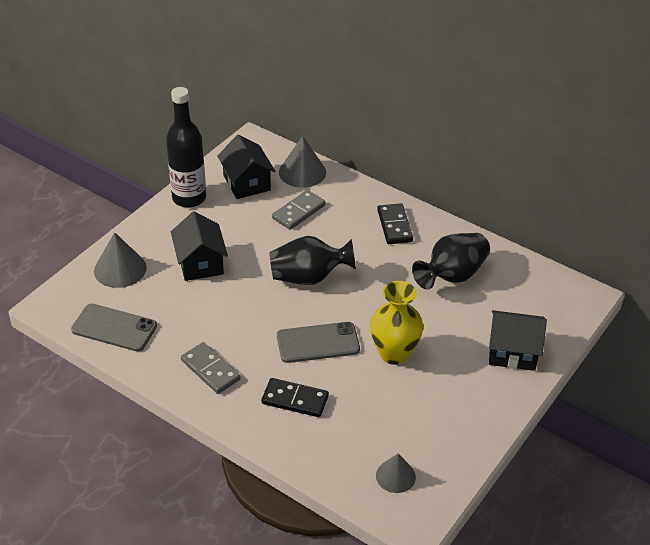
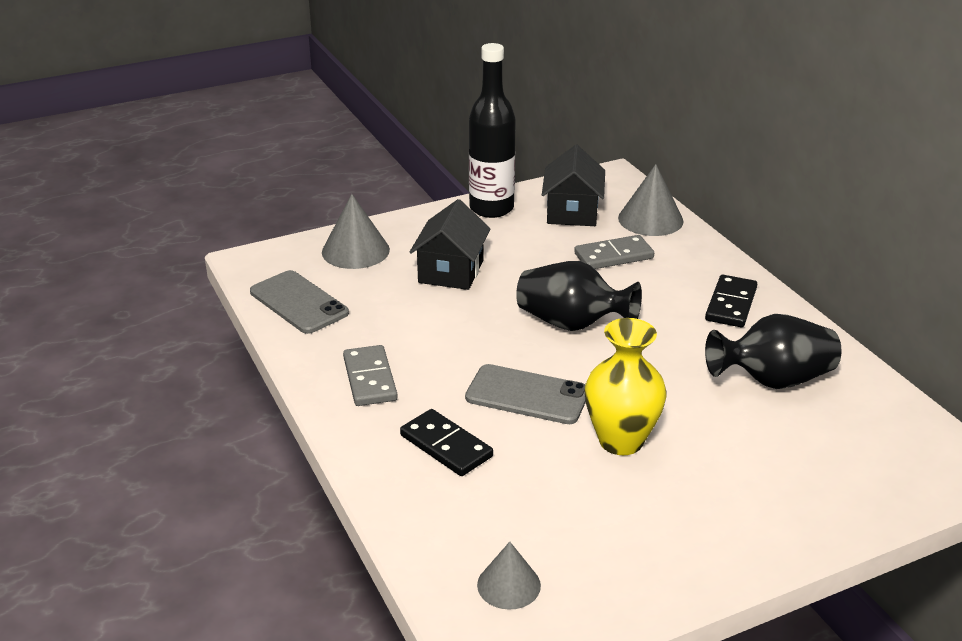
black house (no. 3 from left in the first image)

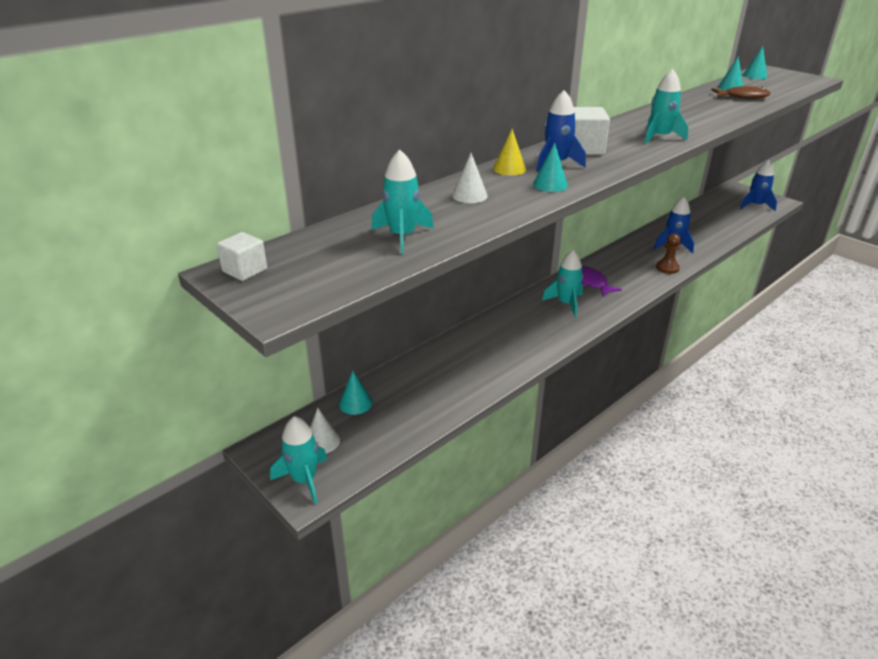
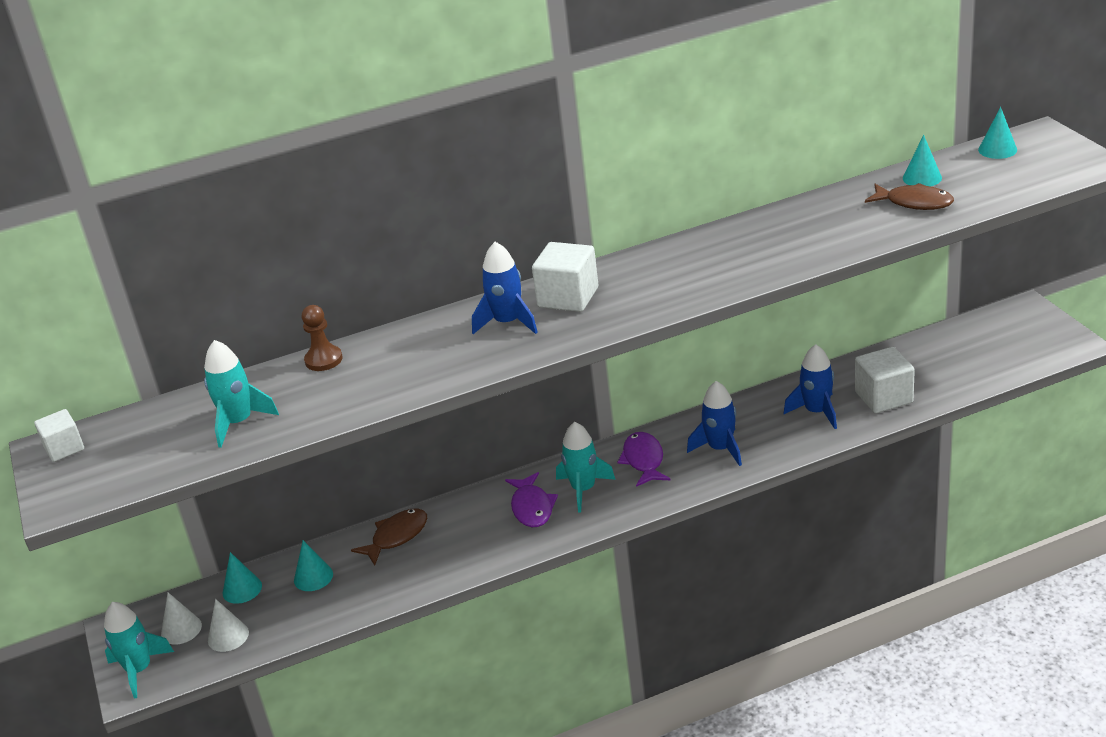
yellow cone; turquoise rocket (no. 4 from left in the first image); brown fish (no. 1 from left); purple fish (no. 1 from left); white cube (no. 3 from left); white cone (no. 2 from left); turquoise cone (no. 2 from left); brown pawn; blue rocket (no. 2 from left)

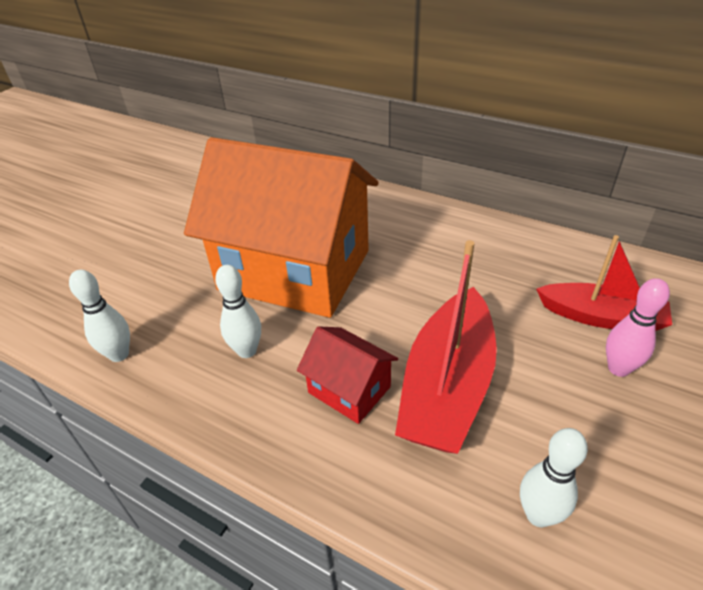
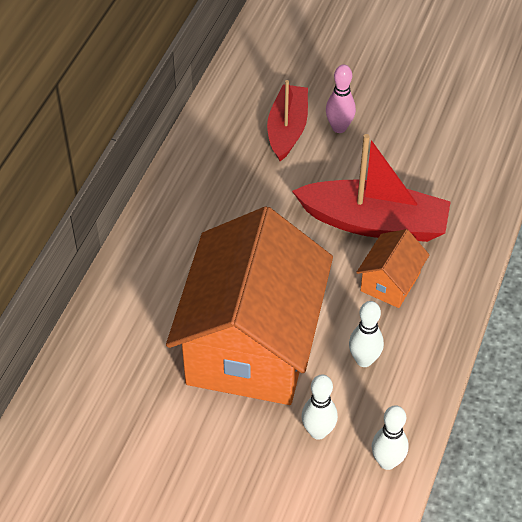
white bowling pin (no. 1 from left); orange house (no. 2 from left)

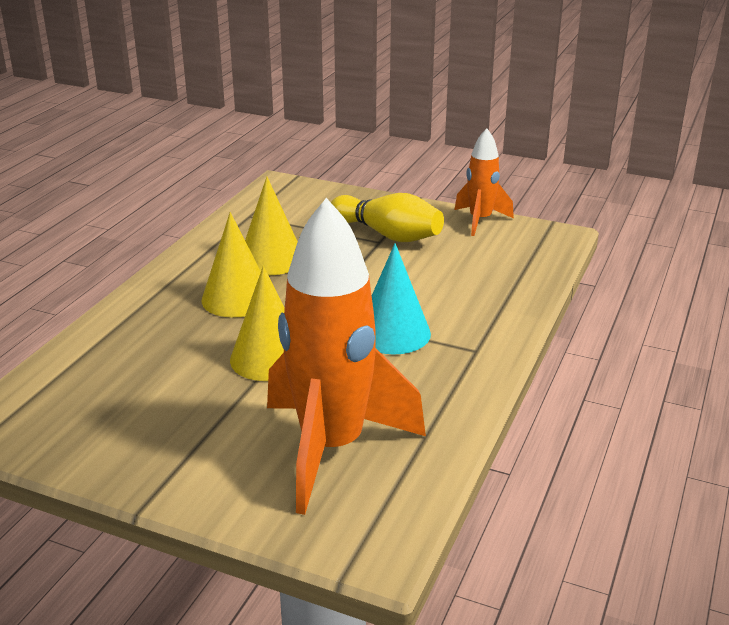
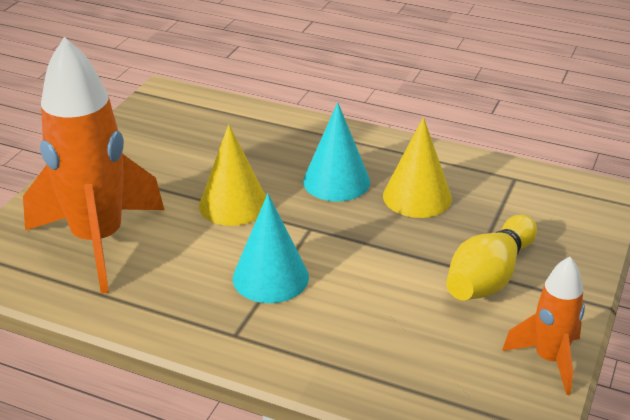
turquoise cone (no. 2 from left)

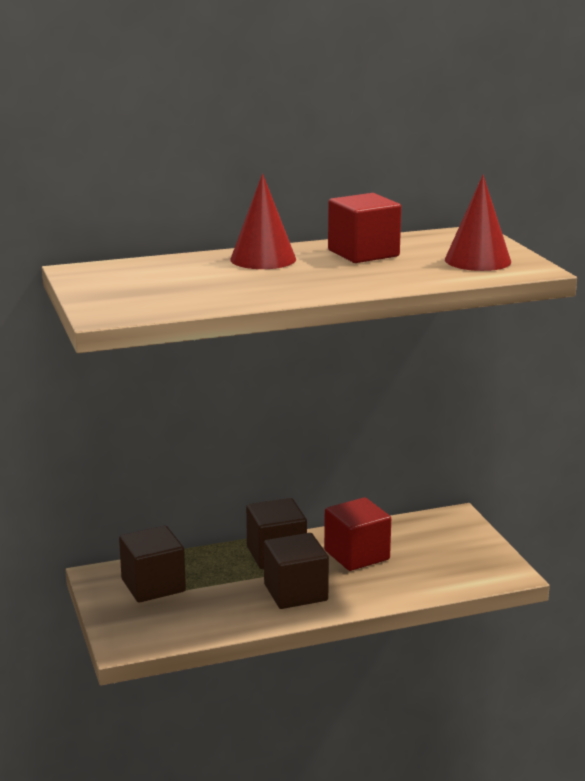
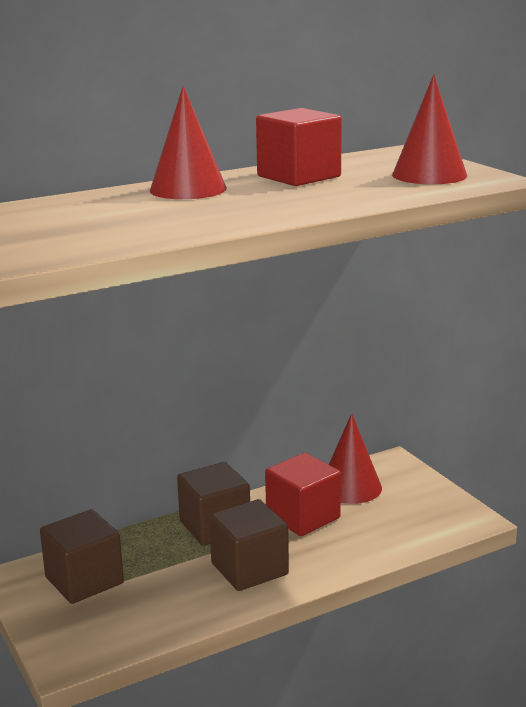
red cone (no. 2 from left)

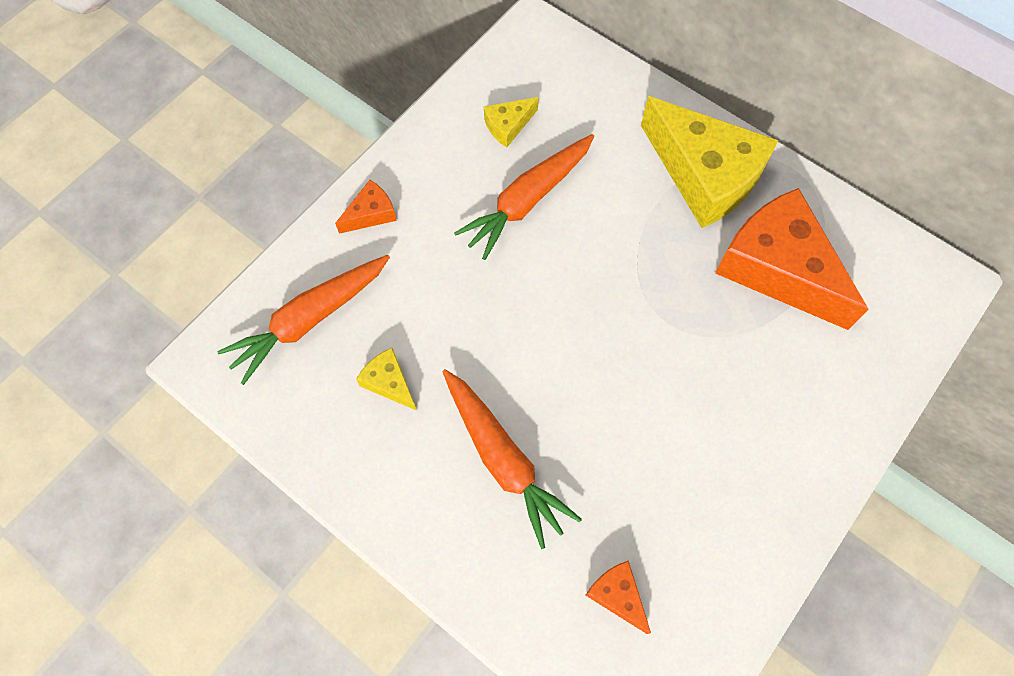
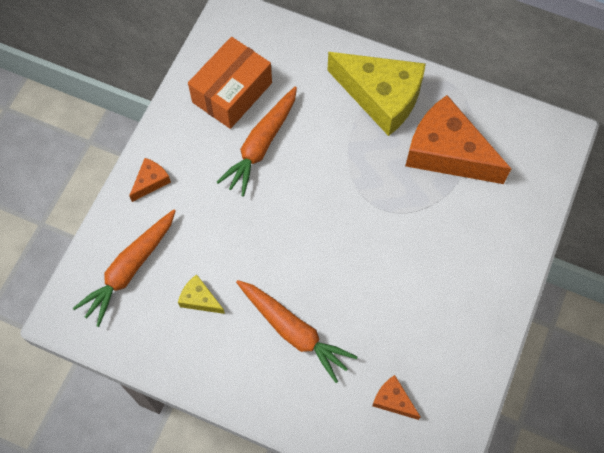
orange box

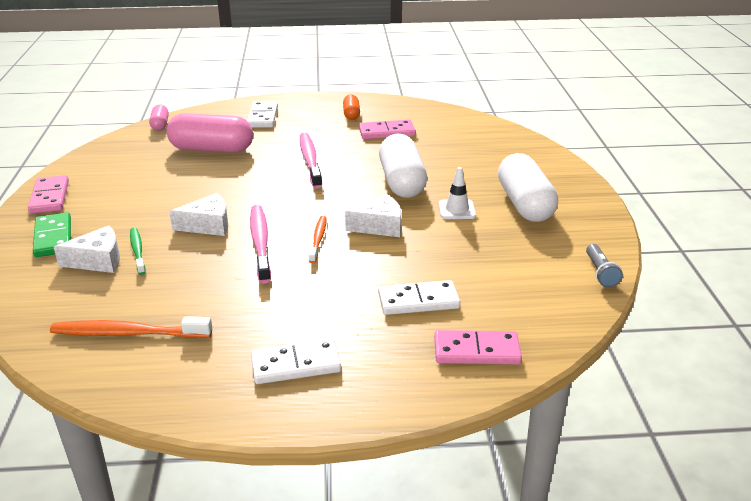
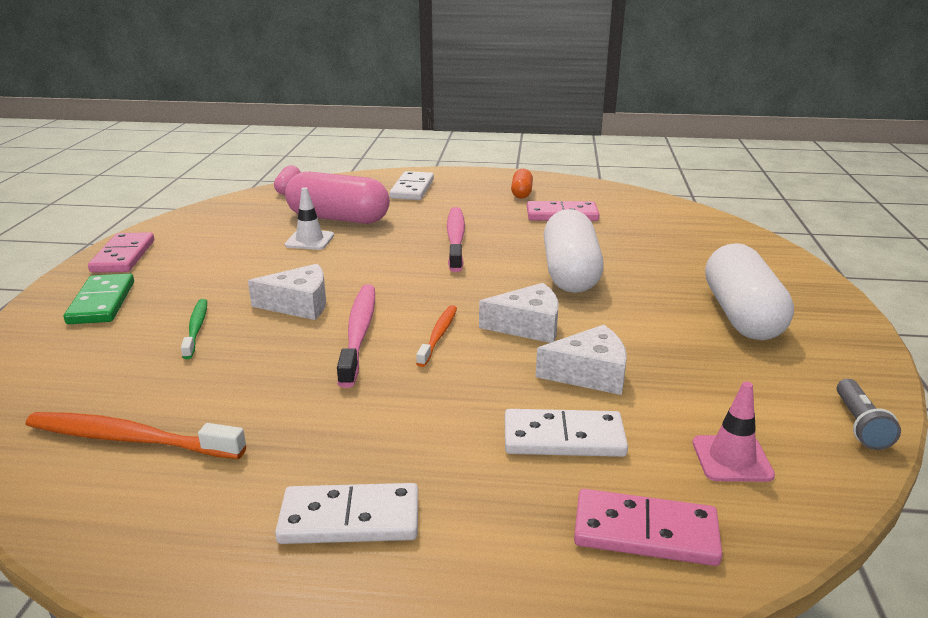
pink traffic cone; white cheese (no. 3 from left); white traffic cone

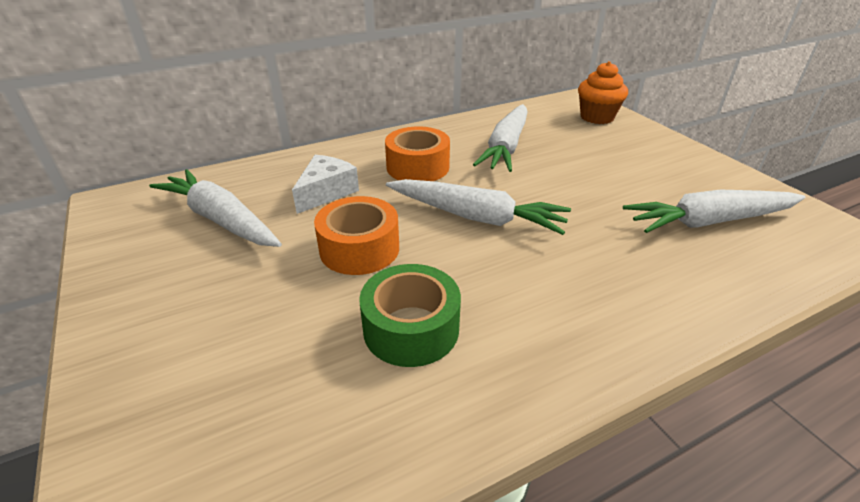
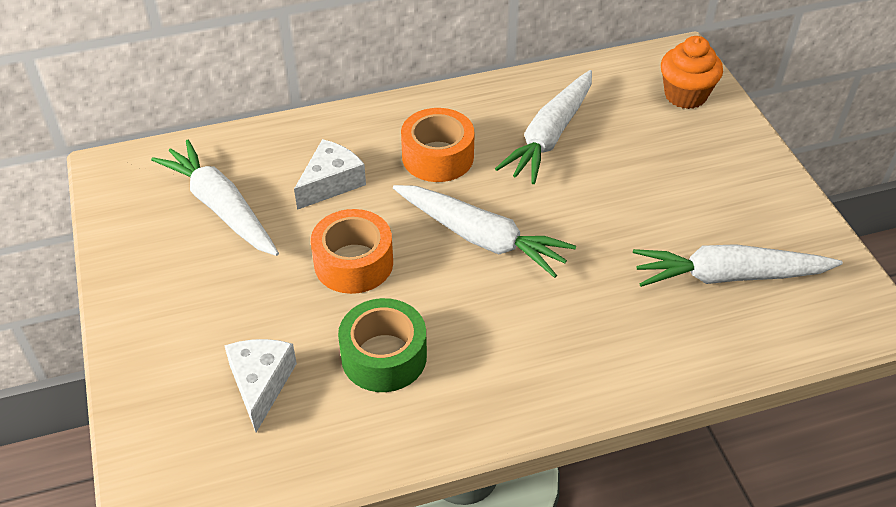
white cheese (no. 1 from left)

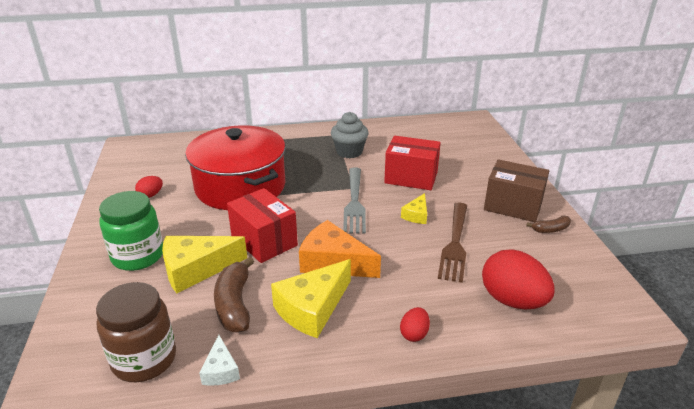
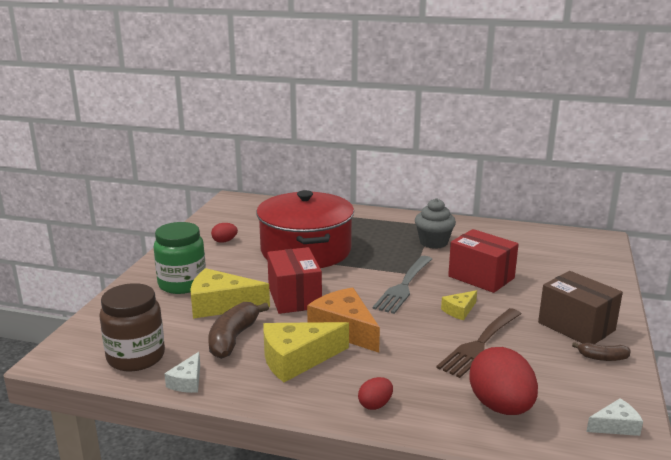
white cheese (no. 2 from left)

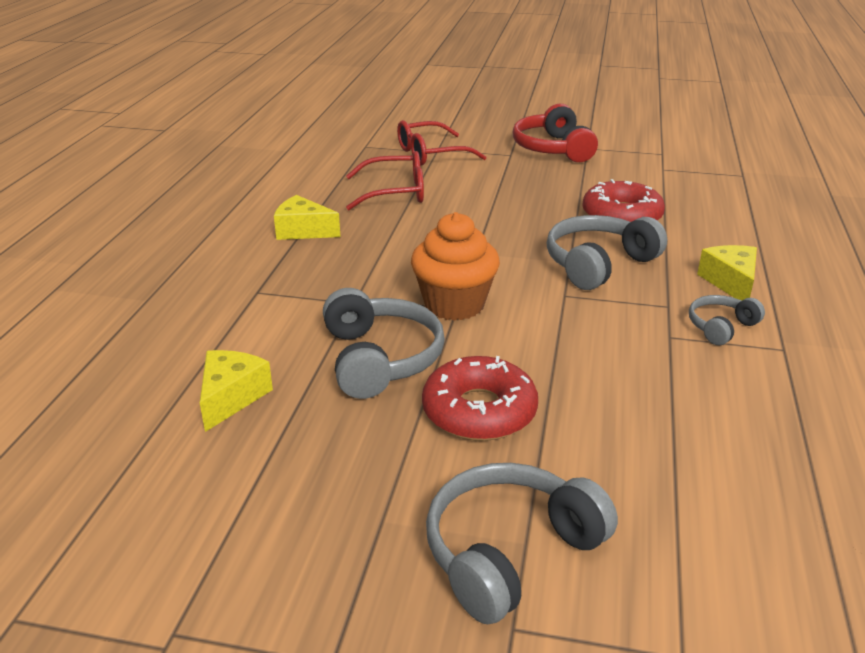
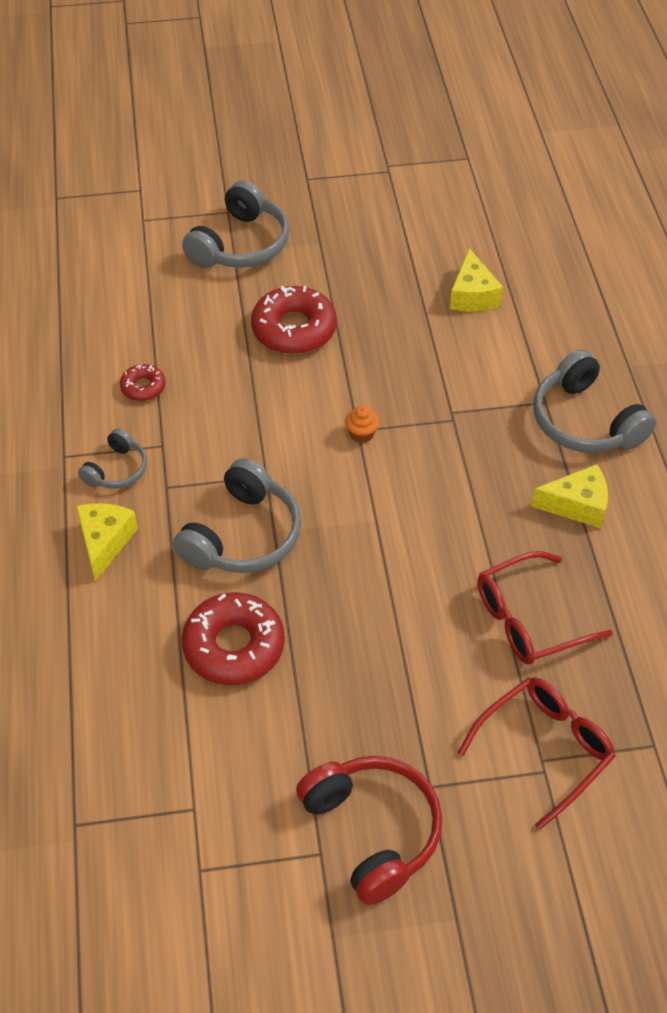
red donut (no. 1 from left); grey headphones (no. 4 from left); yellow cheese (no. 1 from left); orange cupcake

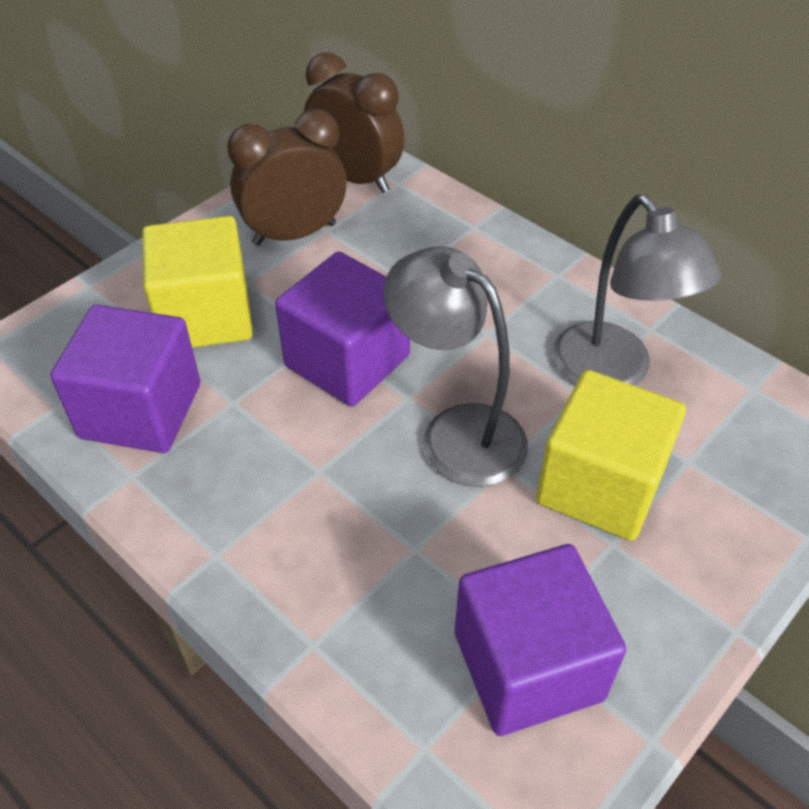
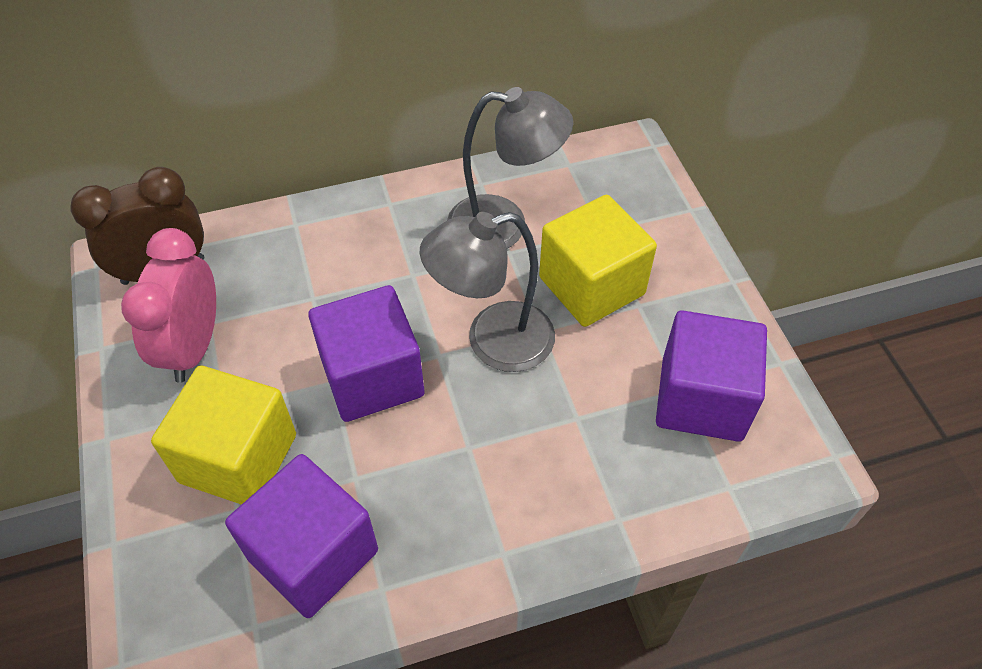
pink clock

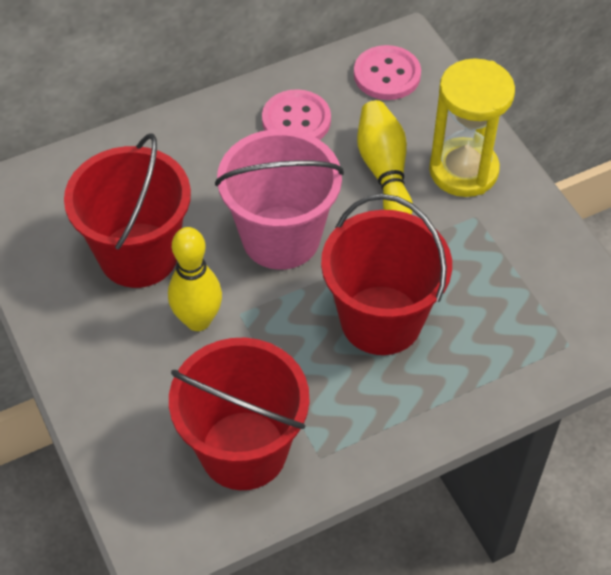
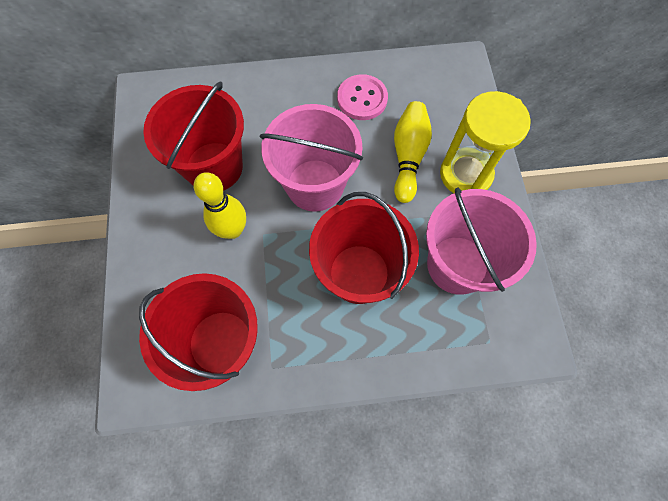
pink button (no. 2 from left in the first image); pink bucket (no. 2 from left)

